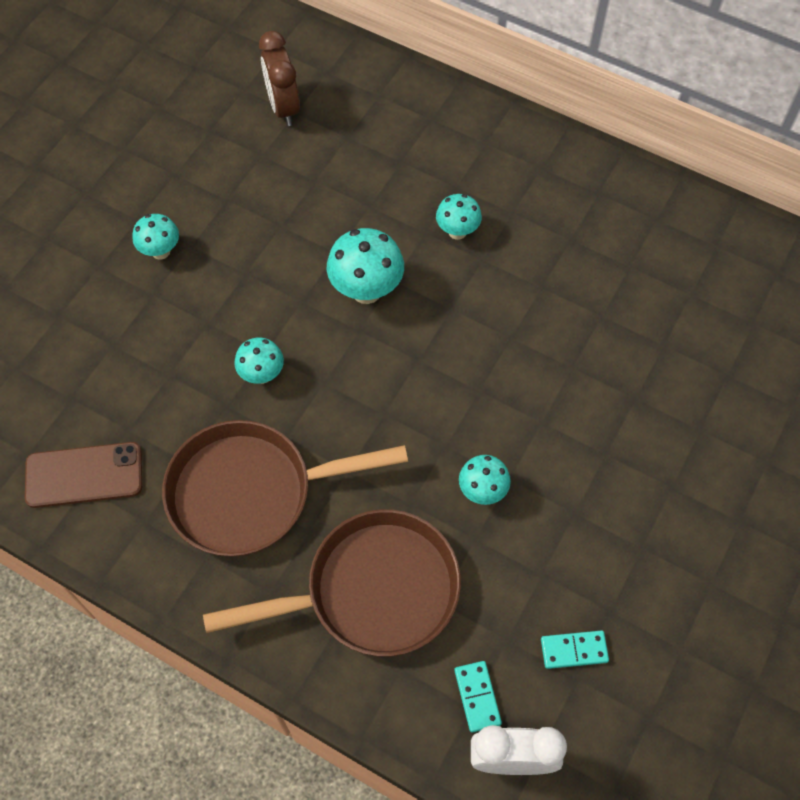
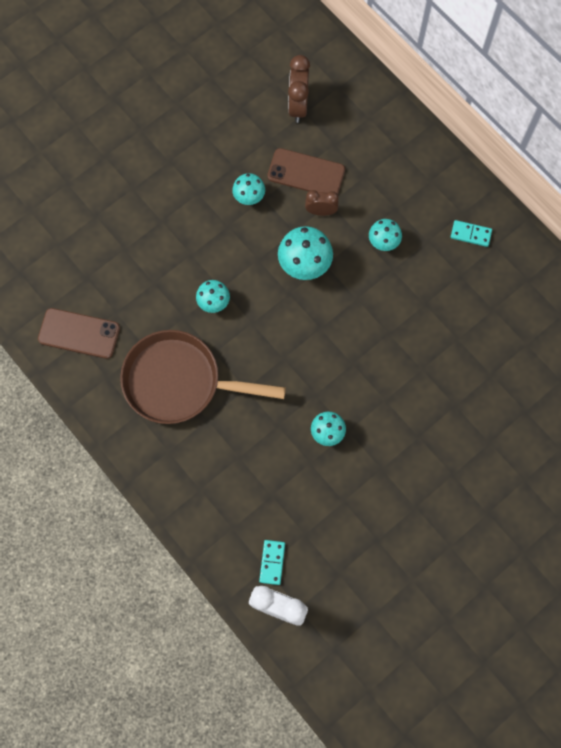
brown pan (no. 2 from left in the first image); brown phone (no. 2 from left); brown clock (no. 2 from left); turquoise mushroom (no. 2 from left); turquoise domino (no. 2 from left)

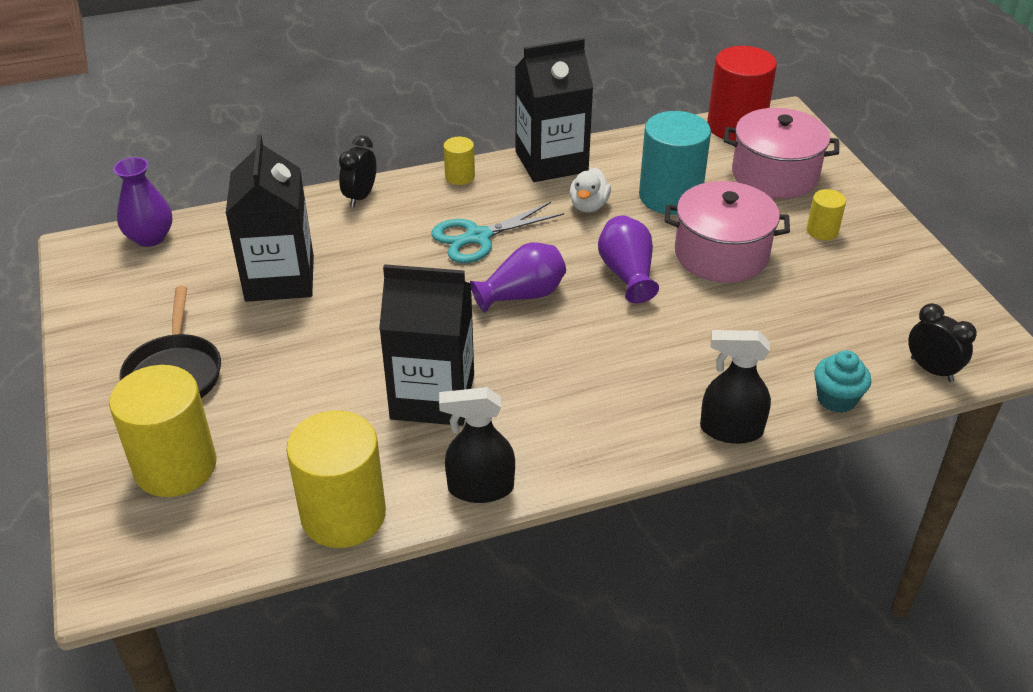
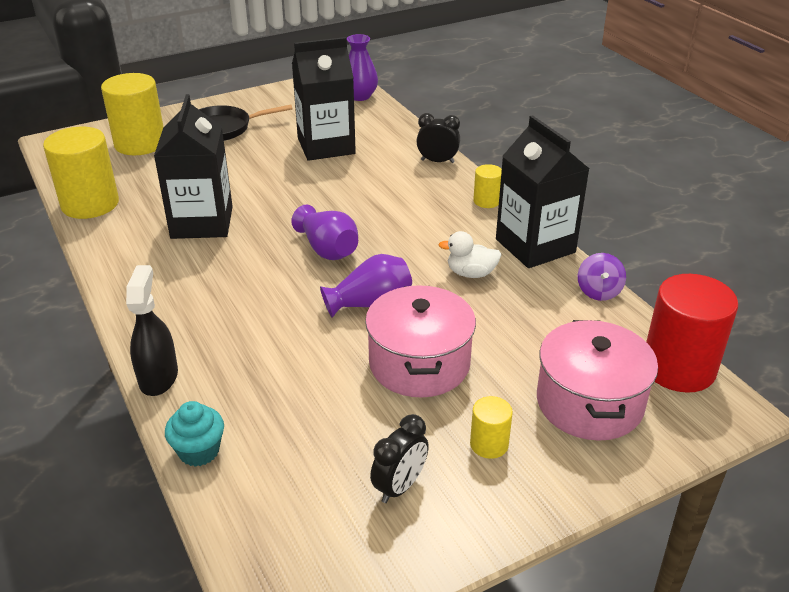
turquoise scissors; black spray bottle (no. 1 from left in the first image); turquoise cylinder; purple spinning top; black clock (no. 1 from left)

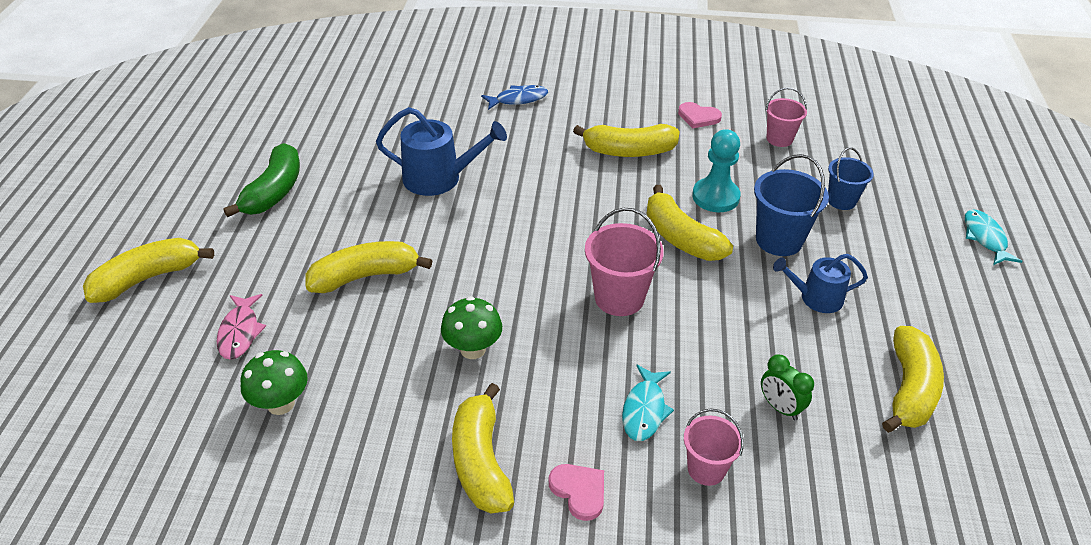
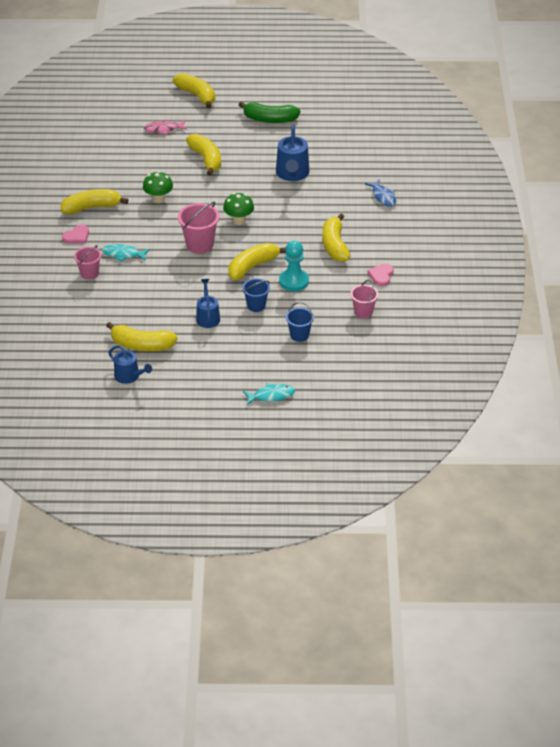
green clock; blue watering can (no. 1 from left); green mushroom (no. 2 from left); blue bucket (no. 1 from left)

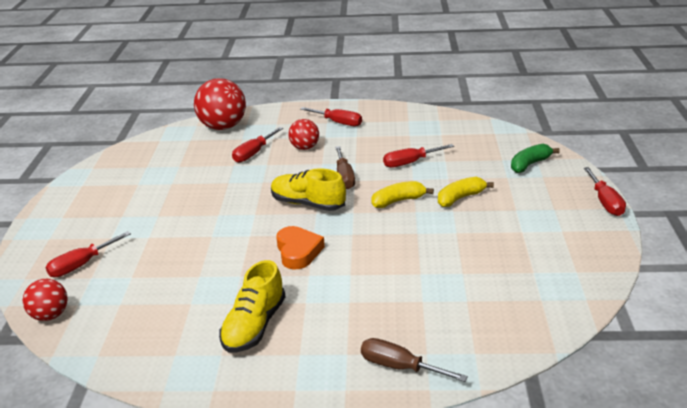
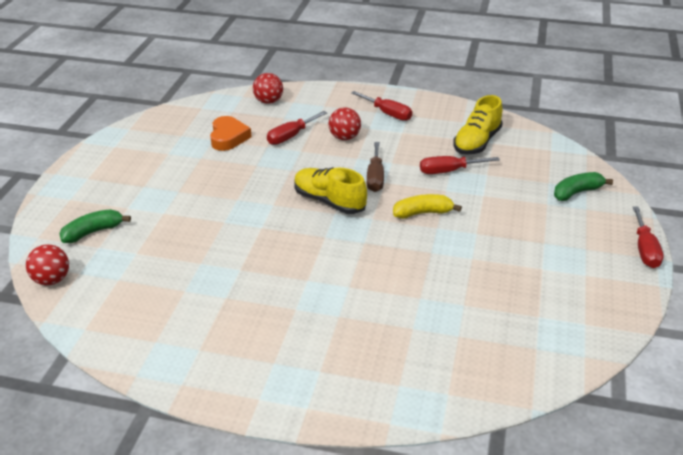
brown screwdriver (no. 2 from left in the first image); yellow banana (no. 2 from left in the first image); yellow shoe (no. 2 from left); orange heart; green banana (no. 1 from left); red ball (no. 2 from left)

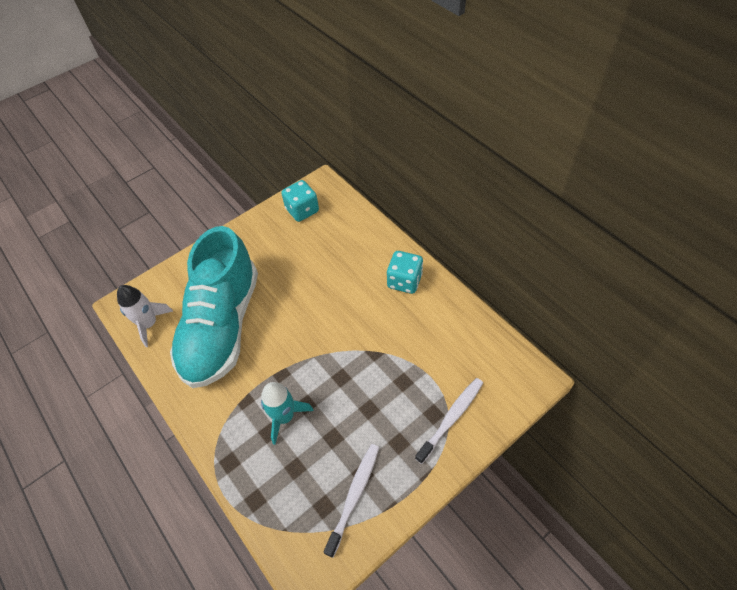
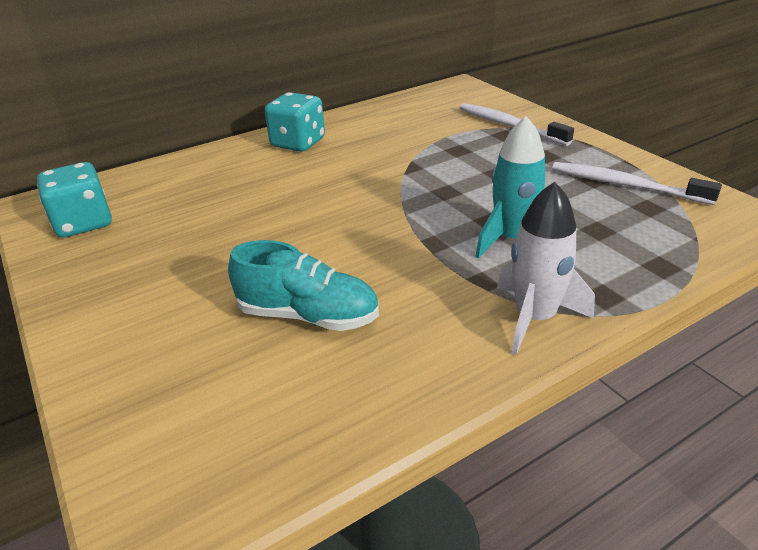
white rocket; turquoise shoe

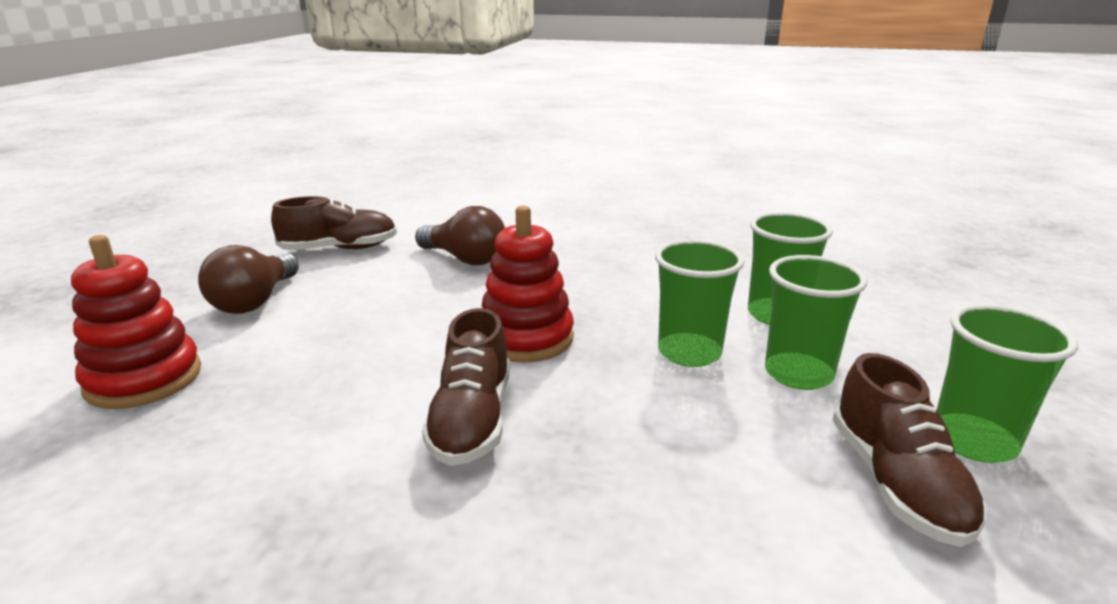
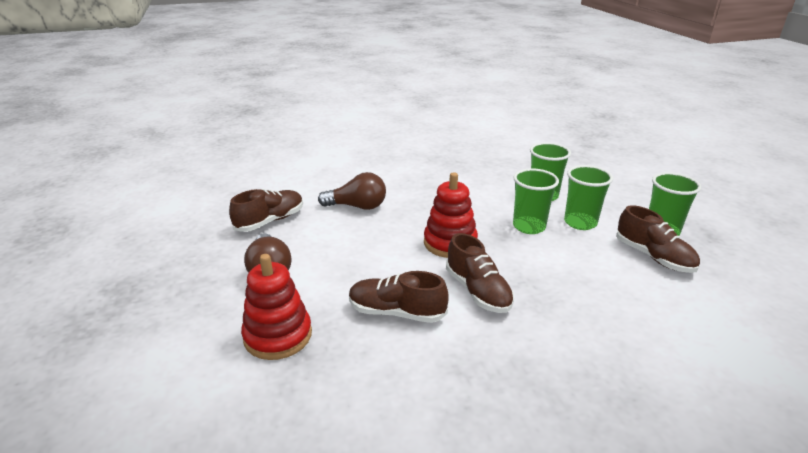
brown shoe (no. 2 from left)

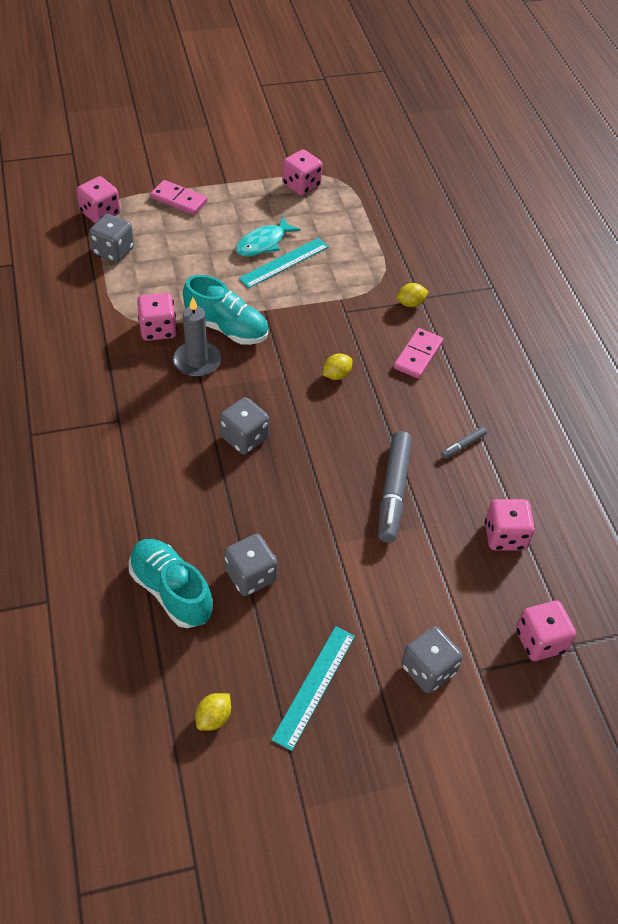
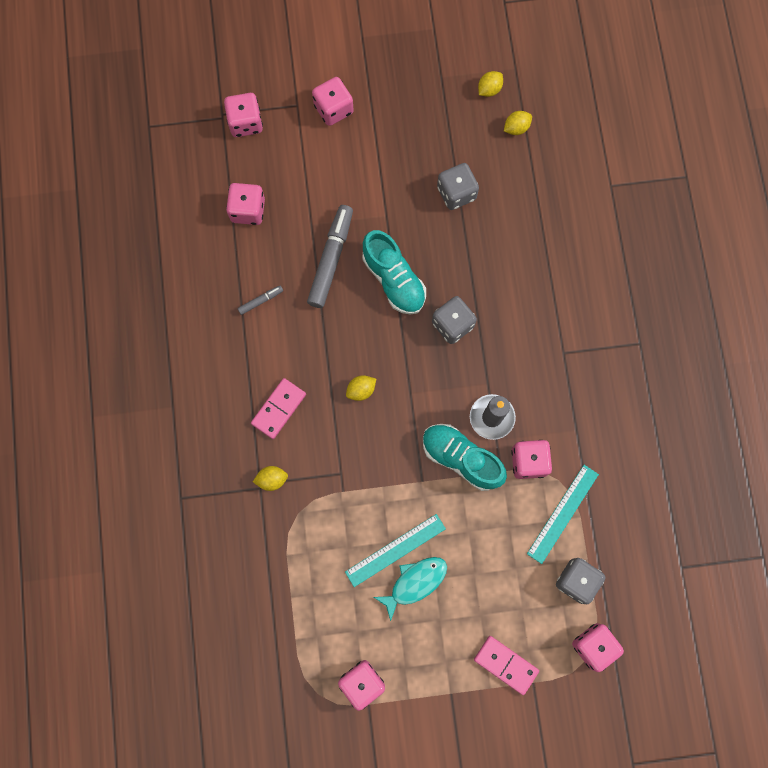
yellow lemon (no. 4 from left); turquoise shoe (no. 1 from left); turquoise ruler (no. 2 from left); pink dice (no. 3 from left)

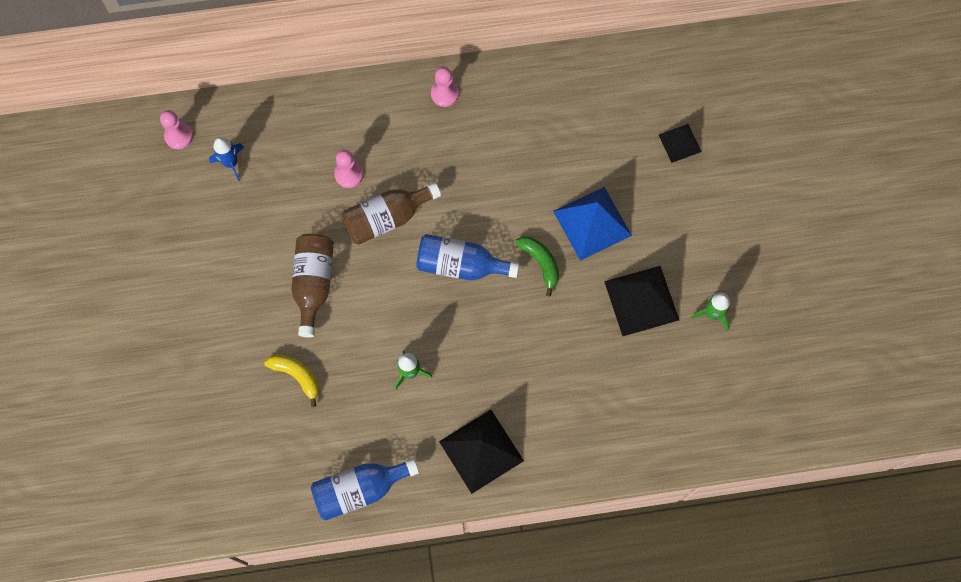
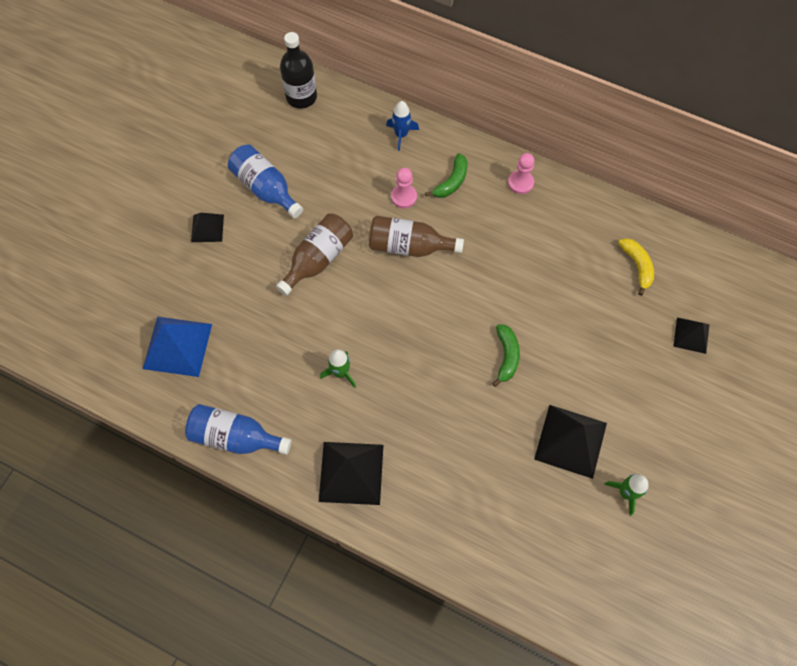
black pyramid (no. 1 from left); green banana (no. 1 from left); blue rocket; yellow banana; blue bottle (no. 2 from left); blue pyramid; black bottle

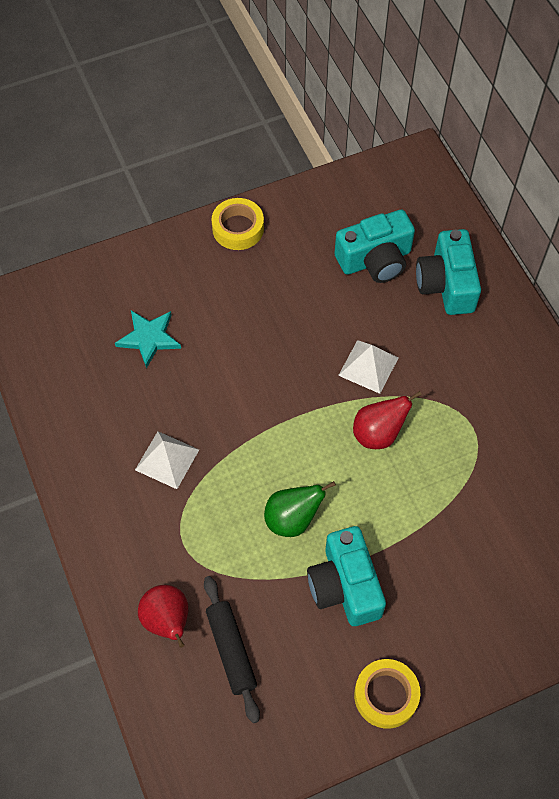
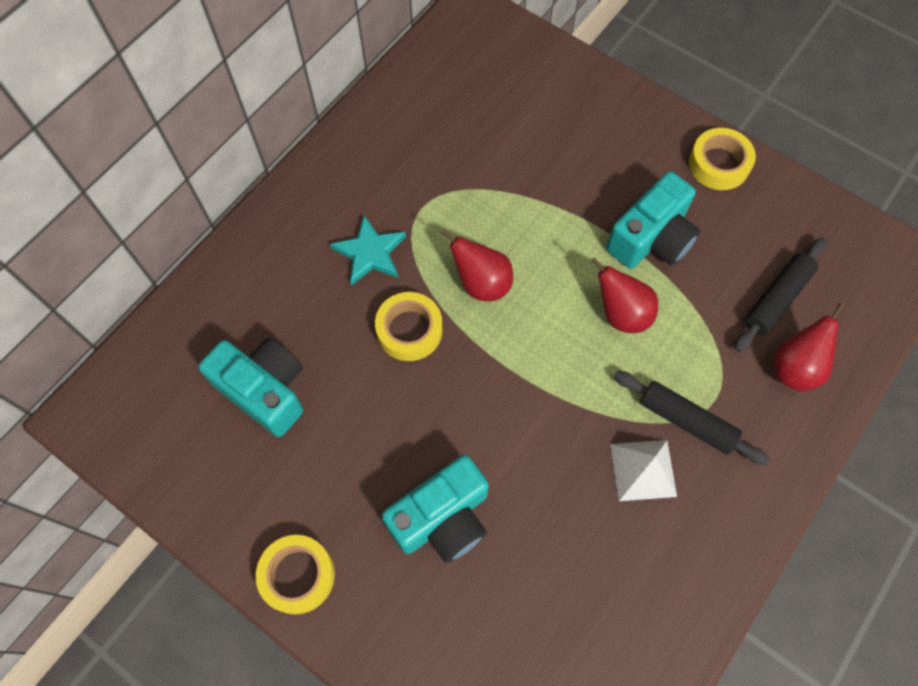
black rolling pin (no. 1 from left); turquoise star; turquoise camera (no. 2 from left); yellow tape (no. 2 from left); red pear (no. 2 from left)

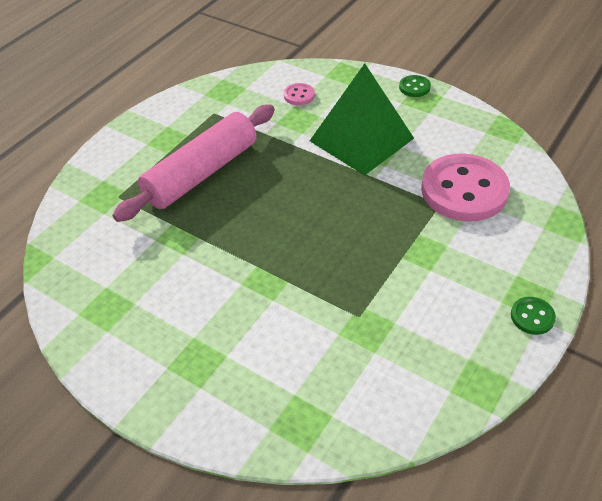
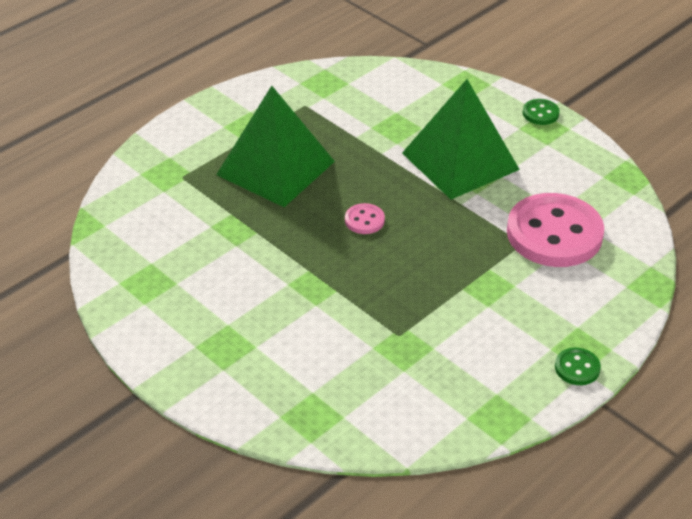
pink button (no. 1 from left); green pyramid (no. 1 from left)

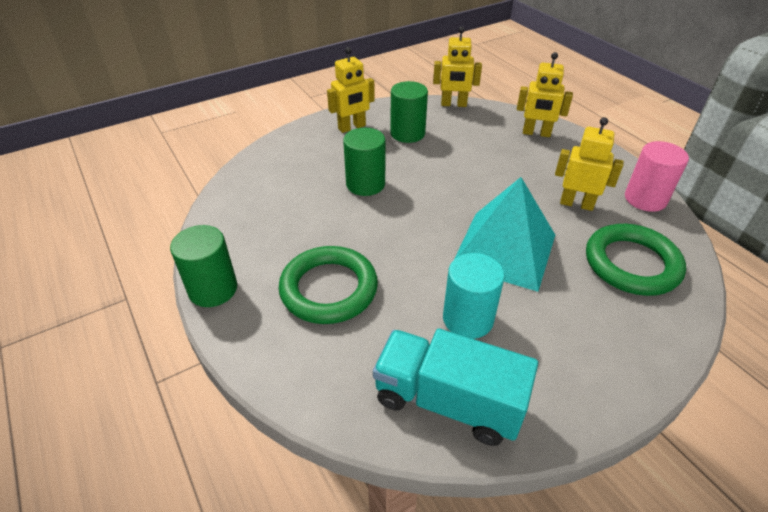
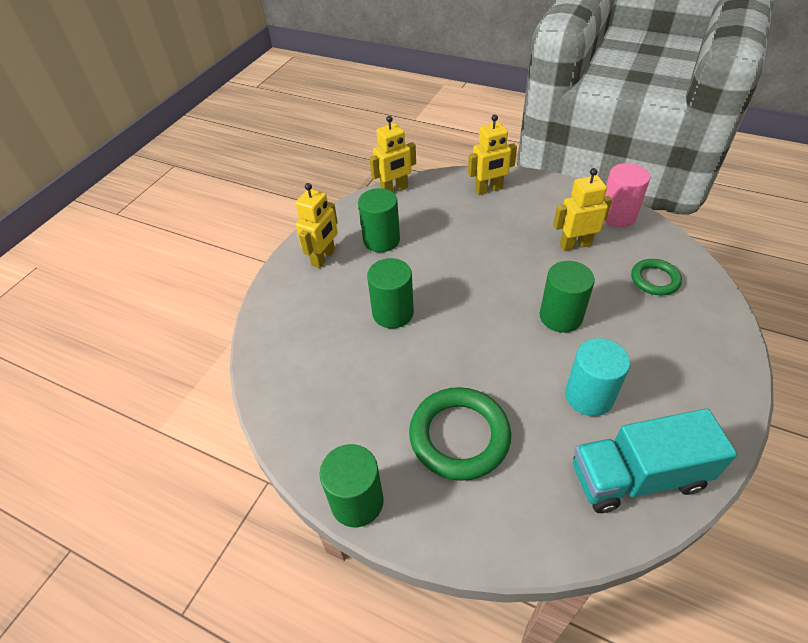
green cylinder (no. 4 from left); green ring (no. 2 from left)

